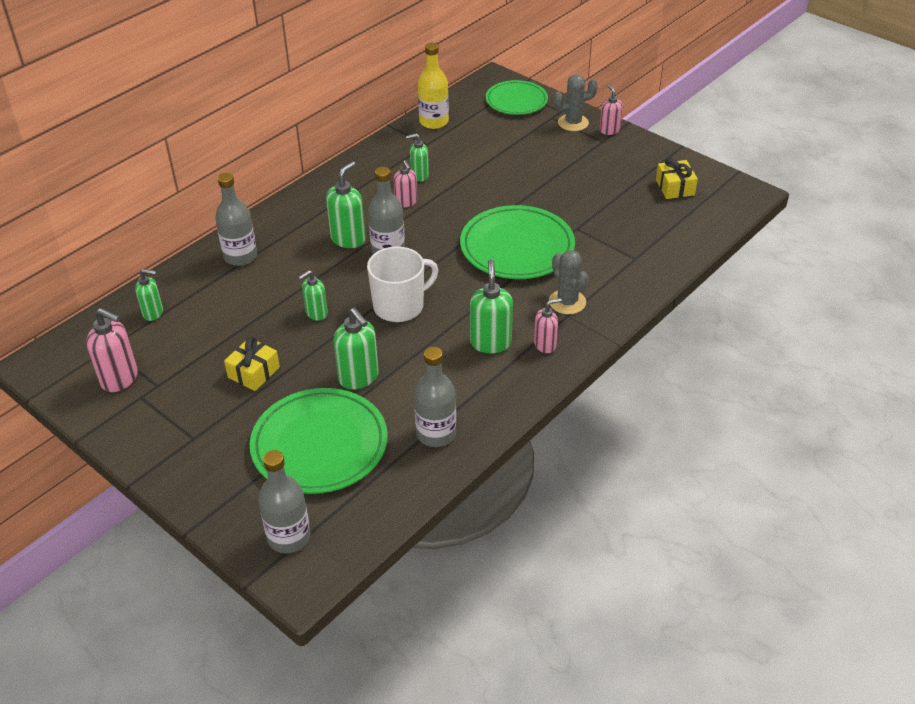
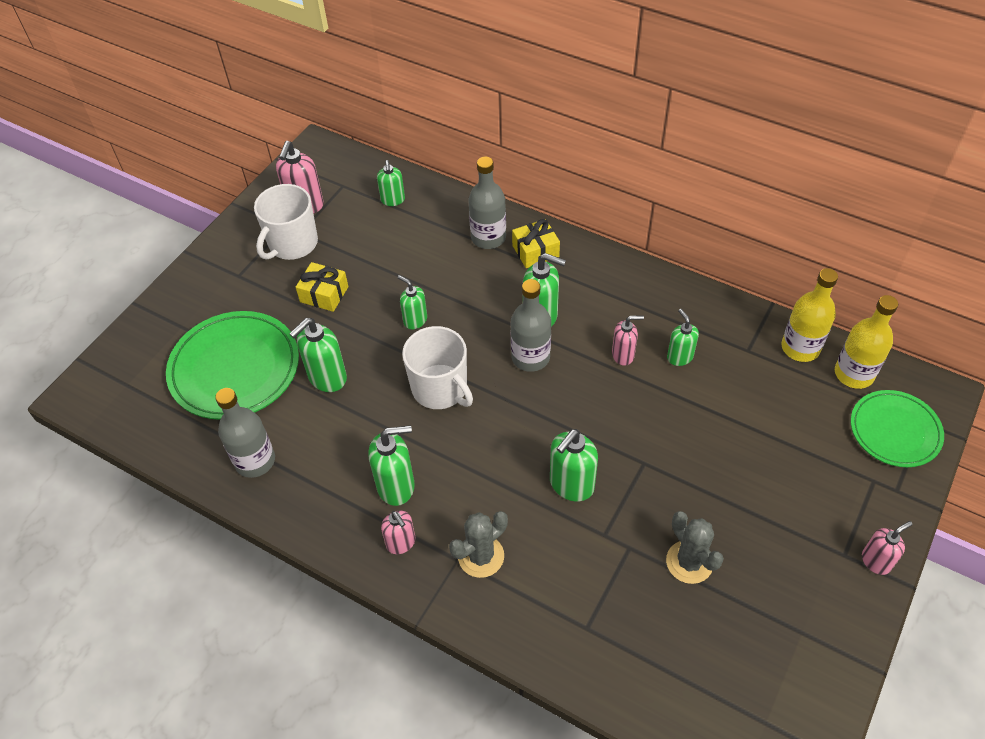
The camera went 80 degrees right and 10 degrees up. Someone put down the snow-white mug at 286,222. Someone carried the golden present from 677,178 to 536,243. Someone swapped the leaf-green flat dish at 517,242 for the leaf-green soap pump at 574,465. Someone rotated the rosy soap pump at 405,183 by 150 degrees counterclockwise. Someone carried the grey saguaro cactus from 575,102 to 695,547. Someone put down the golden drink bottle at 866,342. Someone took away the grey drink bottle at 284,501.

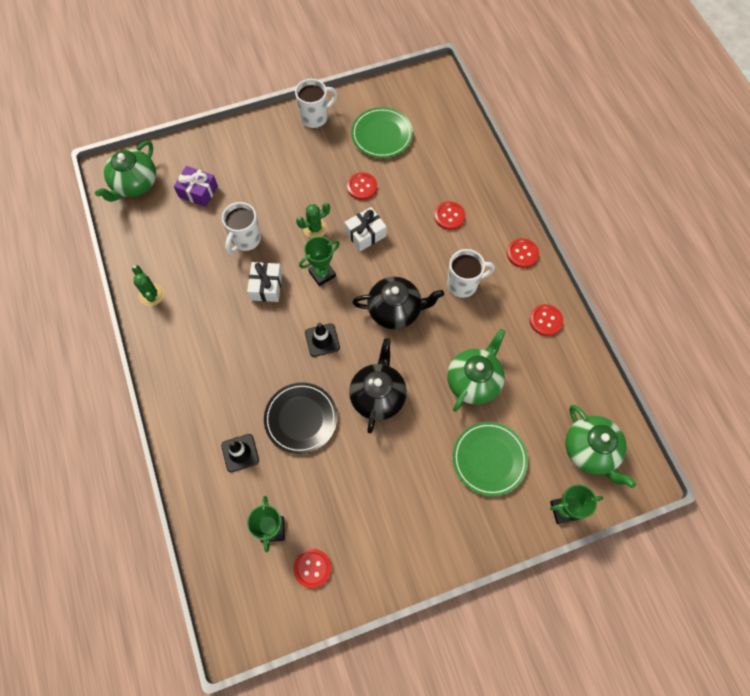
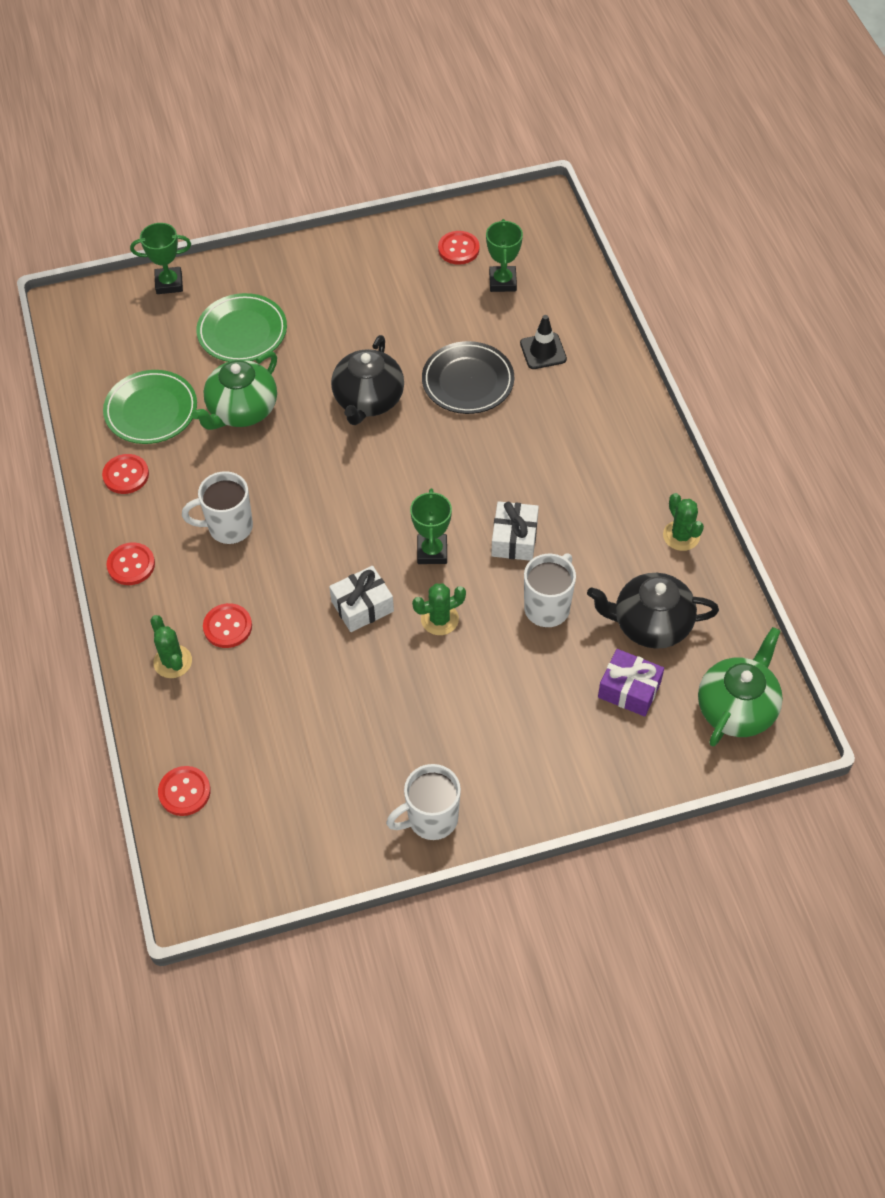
The camera went 175 degrees left and 10 degrees down. Someone carried the leaf-green flat dish from 382,132 to 150,407. Someone put down the leaf-green saguaro cactus at 171,646. Someone carried the crimson shirt button from 362,186 to 184,791. Someone rotated the leaf-green award cup at 319,261 by 60 degrees counterclockwise. Someone carried the ebony teapot from 398,303 to 653,611. Someone took away the ebony road cone at 322,340. Someone took away the leaf-green teapot at 600,446.

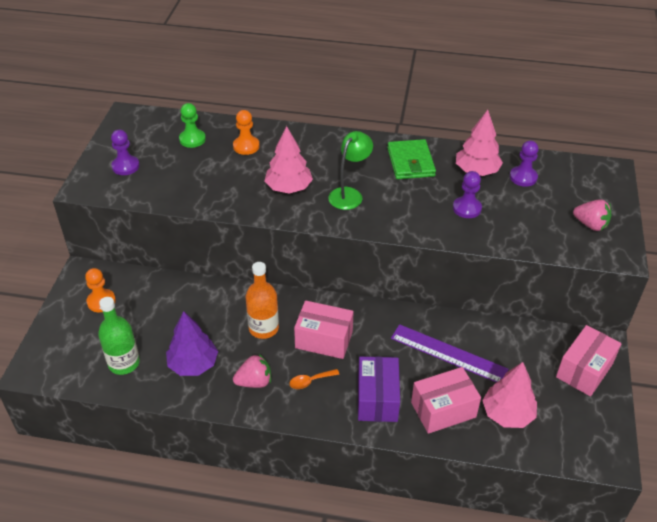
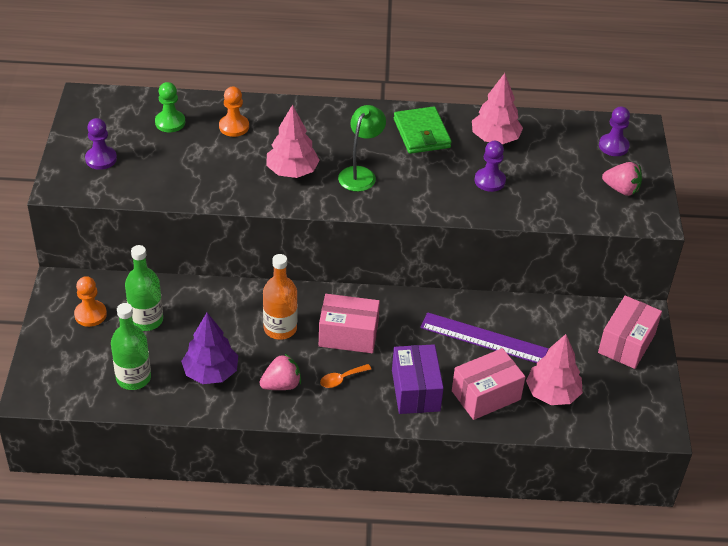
The camera went 10 degrees left and 0 degrees up. Someone put down the leaf-green drink bottle at 144,288. Someone carried the purple game pawn from 524,164 to 614,131.

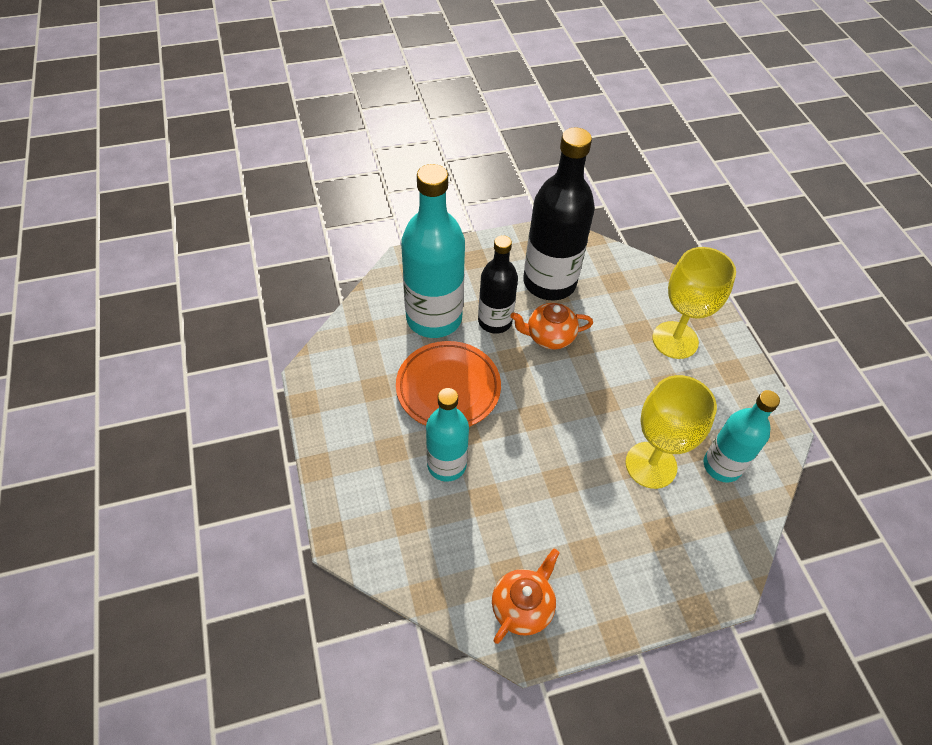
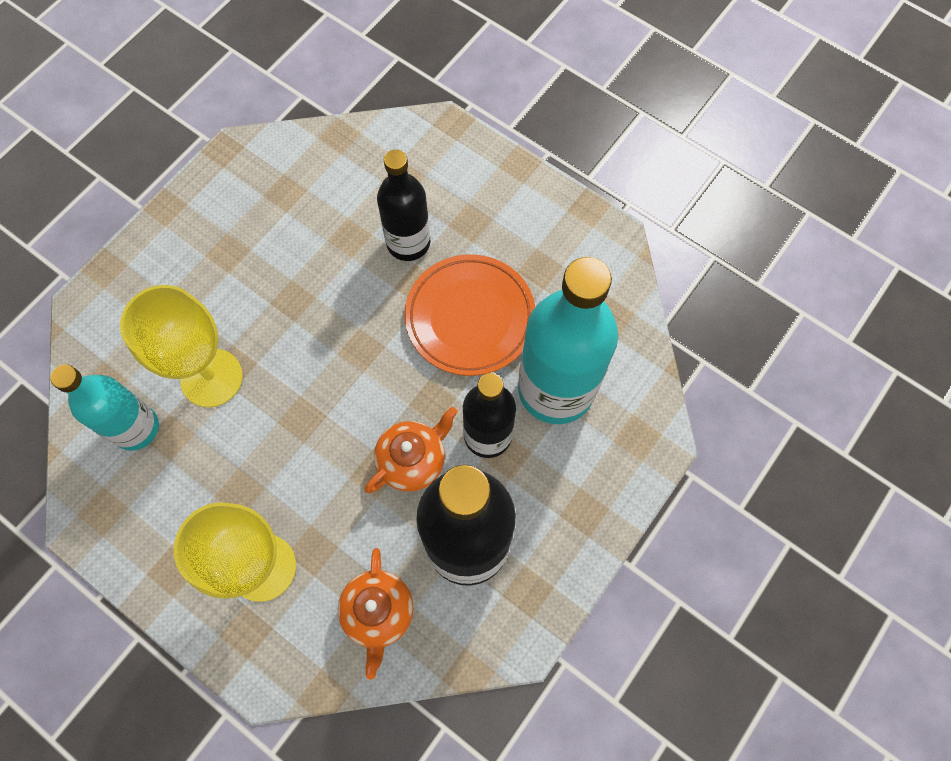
The camera went 145 degrees right and 15 degrees up. Someone carried the orange teapot from 526,596 to 375,614. Someone repainted the aqua drink bottle at 447,435, which became the ebony drink bottle at 403,205.

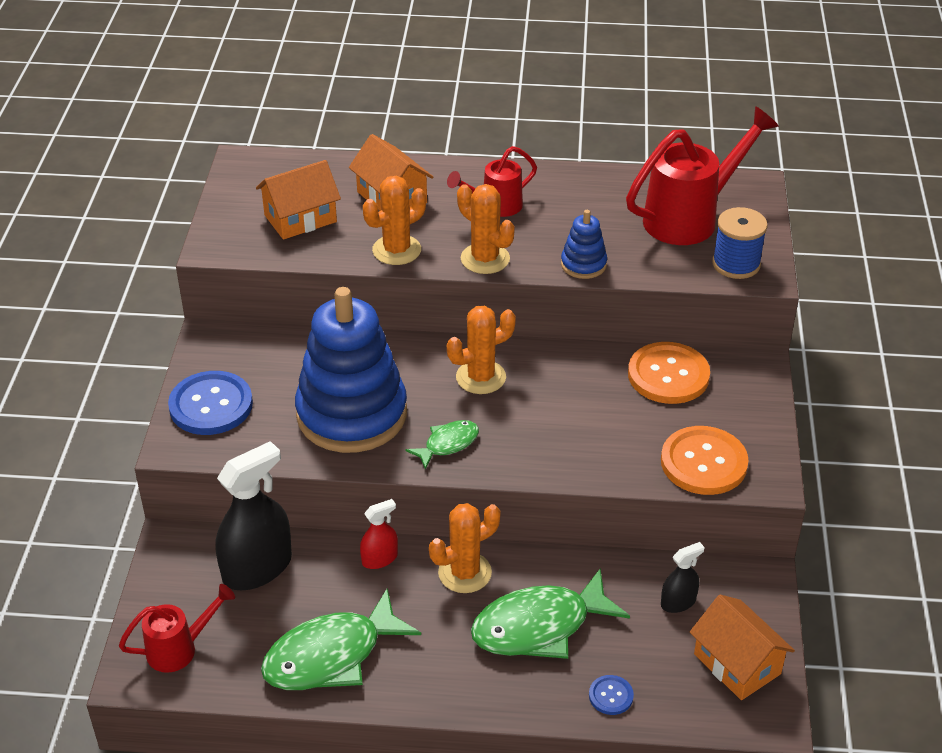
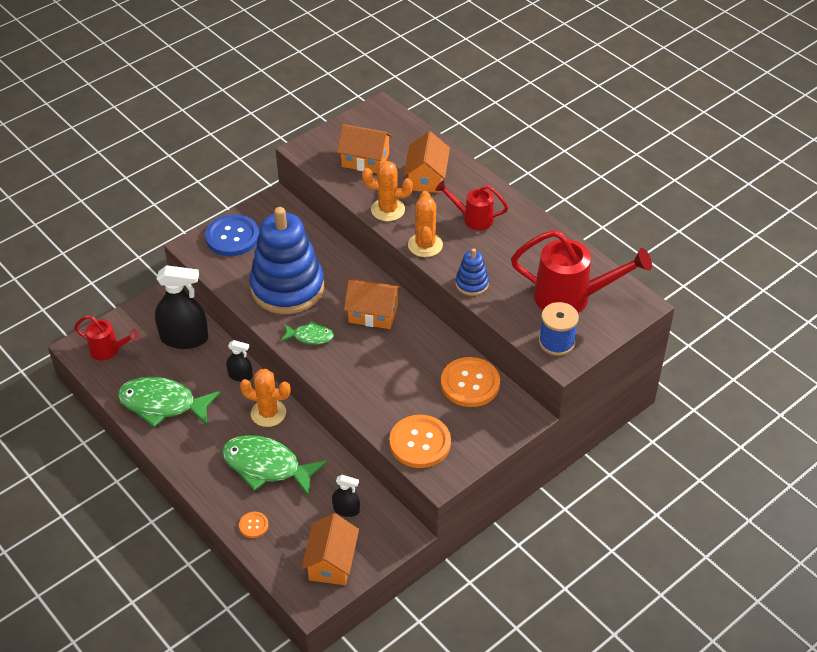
The camera went 45 degrees right and 5 degrees up. Someone repainted the crimson spray cleaner at 379,534, which became the ebony spray cleaner at 239,361. Someone repainted the blue shirt button at 611,695, which became the orange shirt button at 254,525. Someone swapped the orange saguaro cactus at 481,350 for the orange cottage at 372,304.

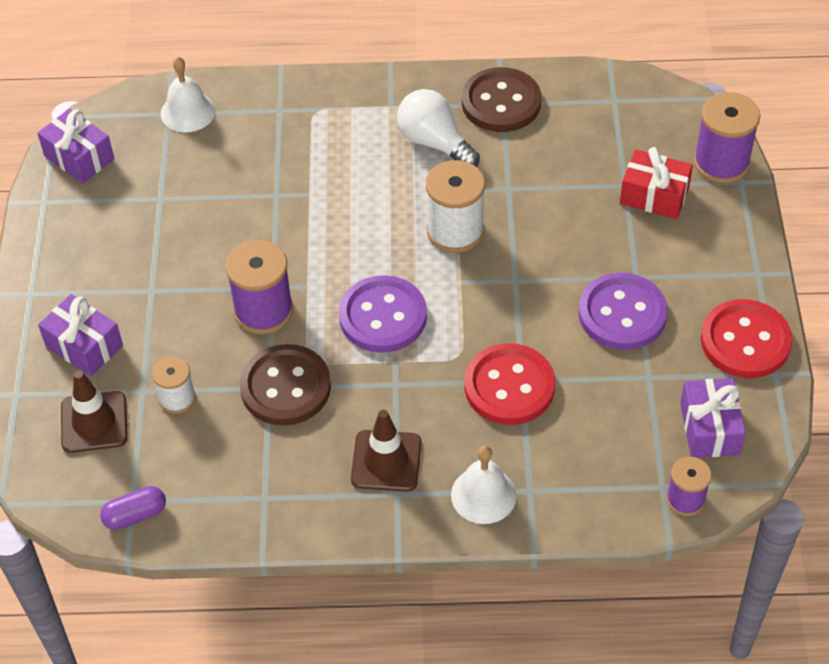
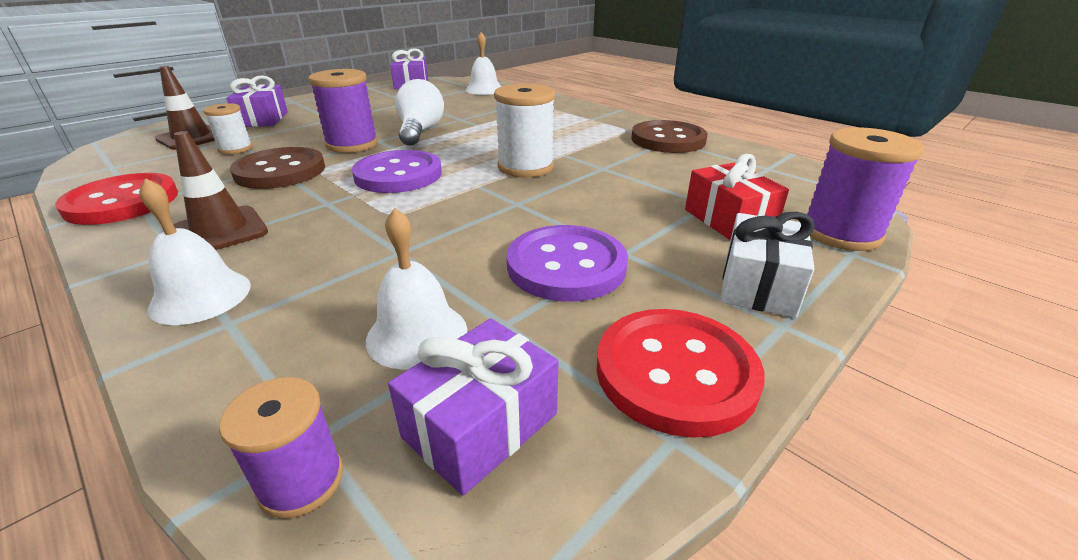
The camera went 45 degrees right and 20 degrees down. Someone carried the crimson shirt button from 509,384 to 116,199. Someone put down the snow-white bell at 416,289. Someone carried the snow-white light bulb from 438,128 to 419,112. Someone put down the snow-white present at 768,265. Someone took away the purple capsule at 133,508.

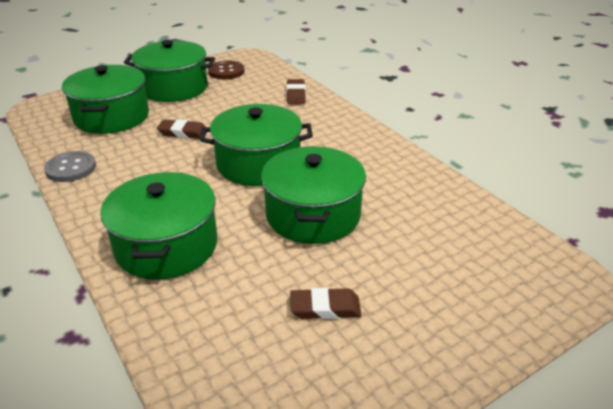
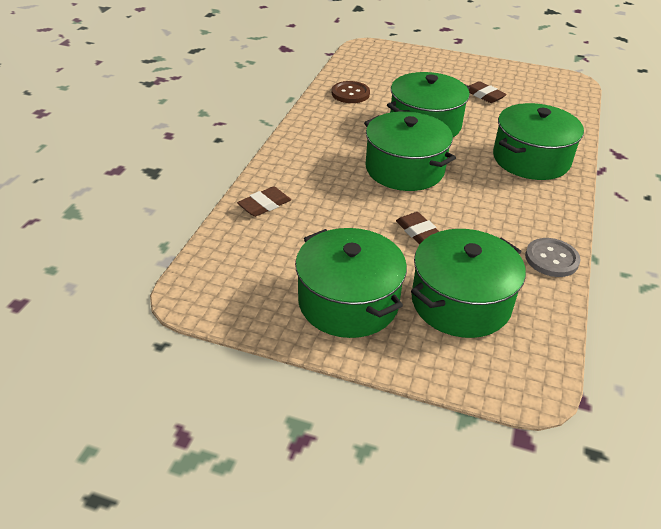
The camera went 130 degrees left and 5 degrees up. Someone carried the russet shirt button from 226,70 to 351,92.

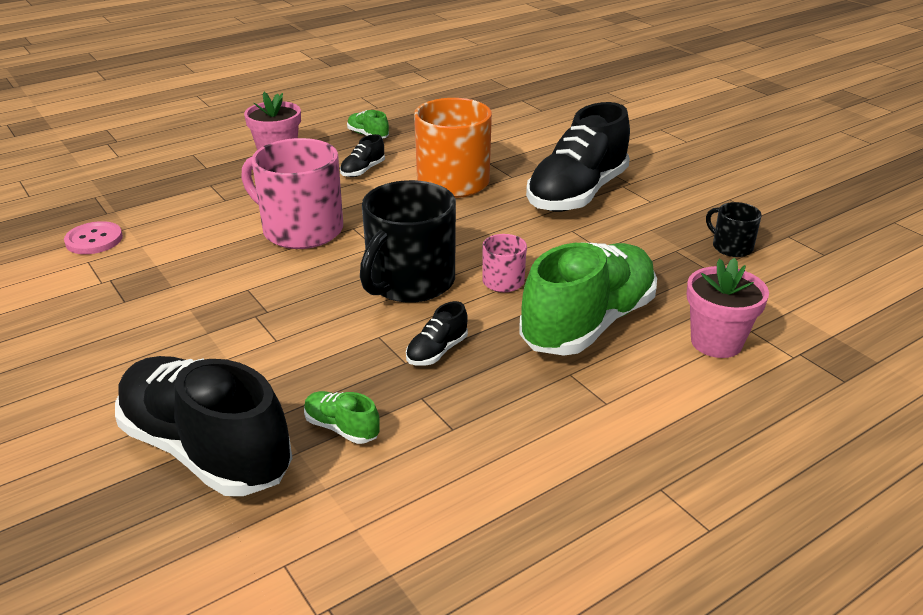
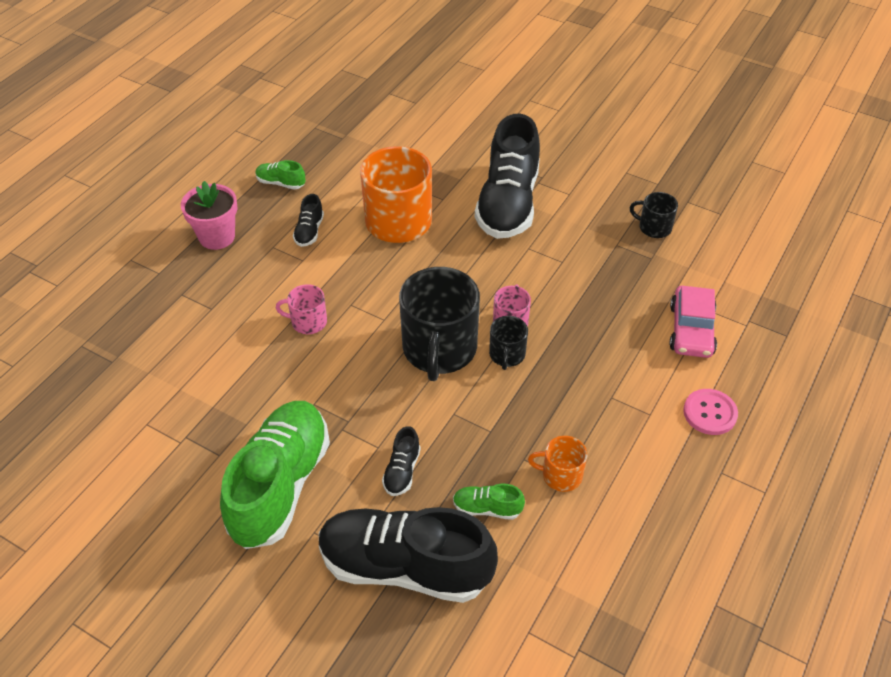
The camera went 25 degrees left and 15 degrees up. Someone carried the leaf-green lace-up shoe from 588,299 to 275,475. Someone scaled the rosy mug at 292,193 by 0.48. Someone carried the ebony lace-up shoe from 437,333 to 401,461. Someone put down the ebony mug at 508,343. Someone put down the orange mug at 557,464. Someone swapped the rosy flower pot at 727,308 for the rosy automobile at 693,322. Someone carried the rosy shirt button from 93,237 to 710,412.

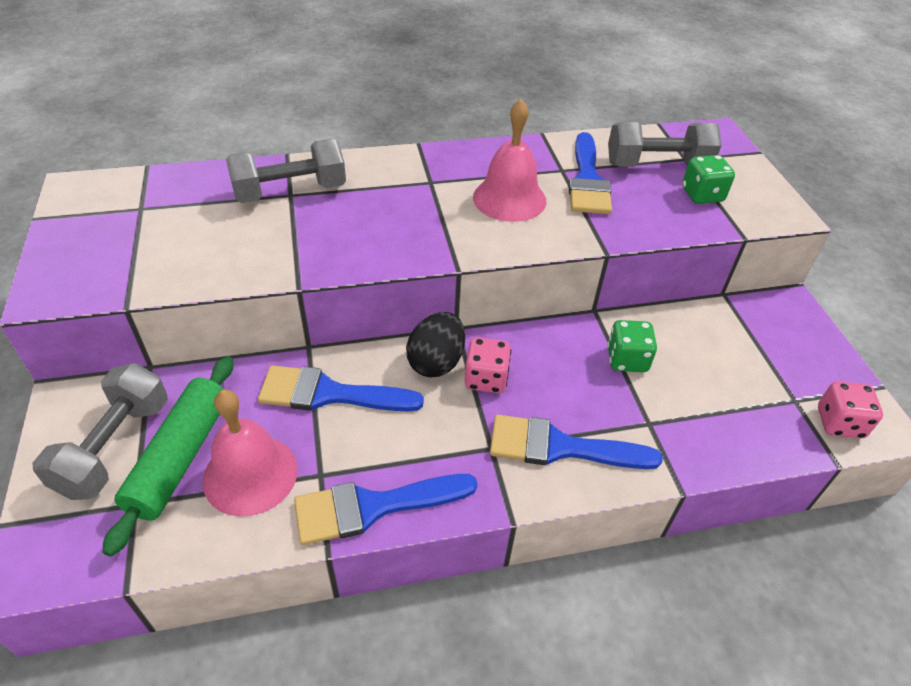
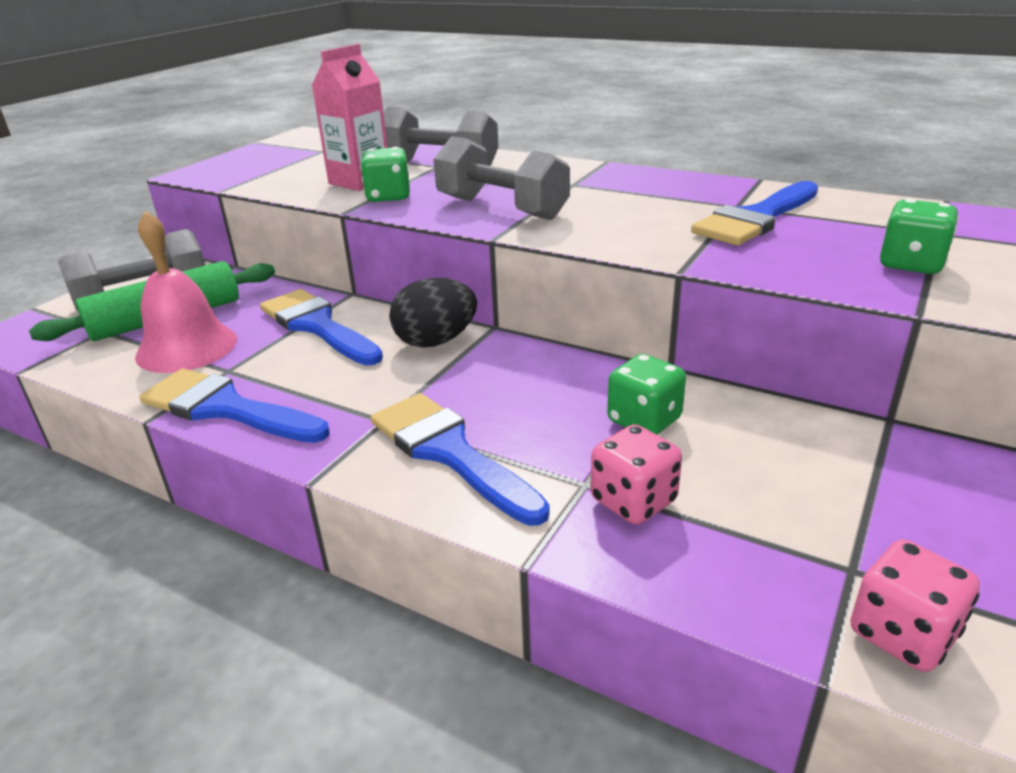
The camera went 45 degrees right and 15 degrees down. Someone put down the rosy milk carton at 349,117. Someone put down the leaf-green game die at 385,174. Someone carried the grey dumbbell from 665,144 to 501,178. Someone carried the rosy game die from 488,365 to 636,474. Someone took away the rosy bell at 509,160.

